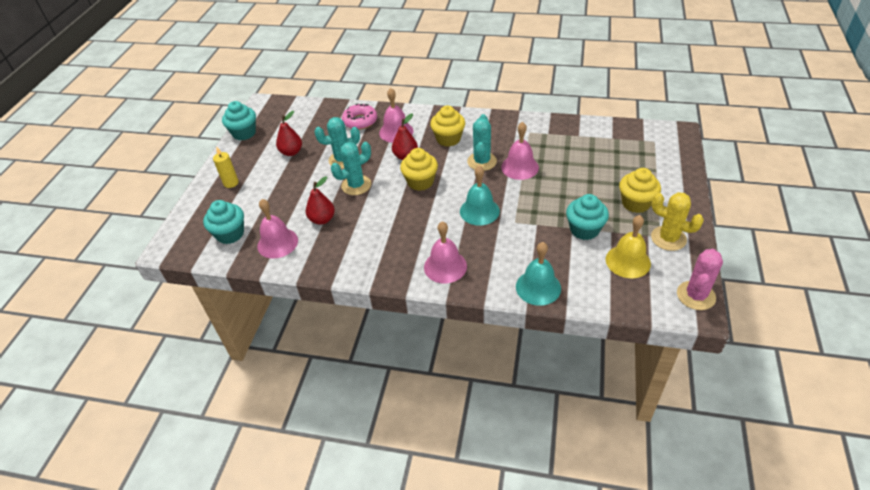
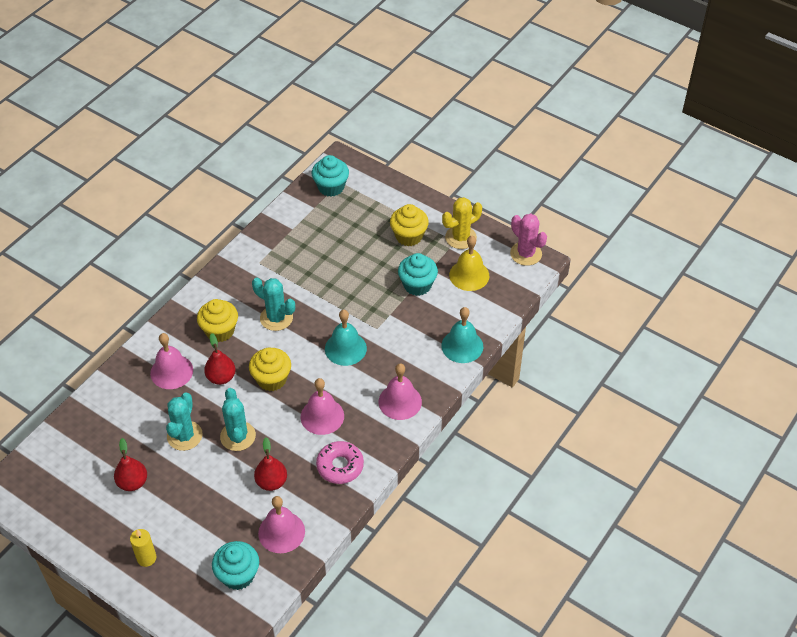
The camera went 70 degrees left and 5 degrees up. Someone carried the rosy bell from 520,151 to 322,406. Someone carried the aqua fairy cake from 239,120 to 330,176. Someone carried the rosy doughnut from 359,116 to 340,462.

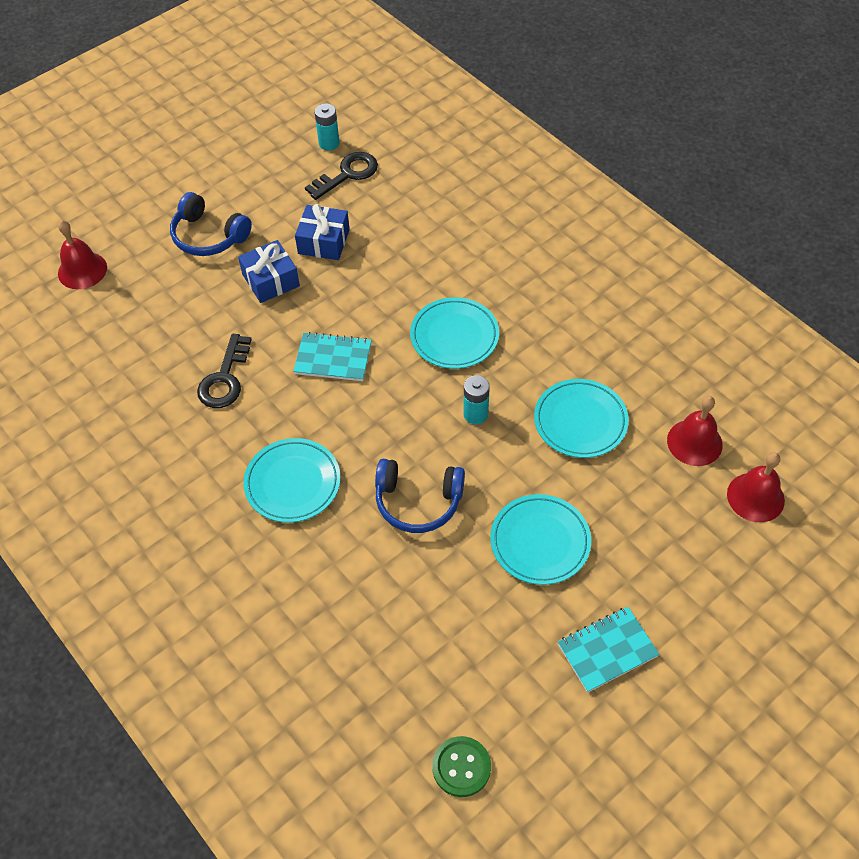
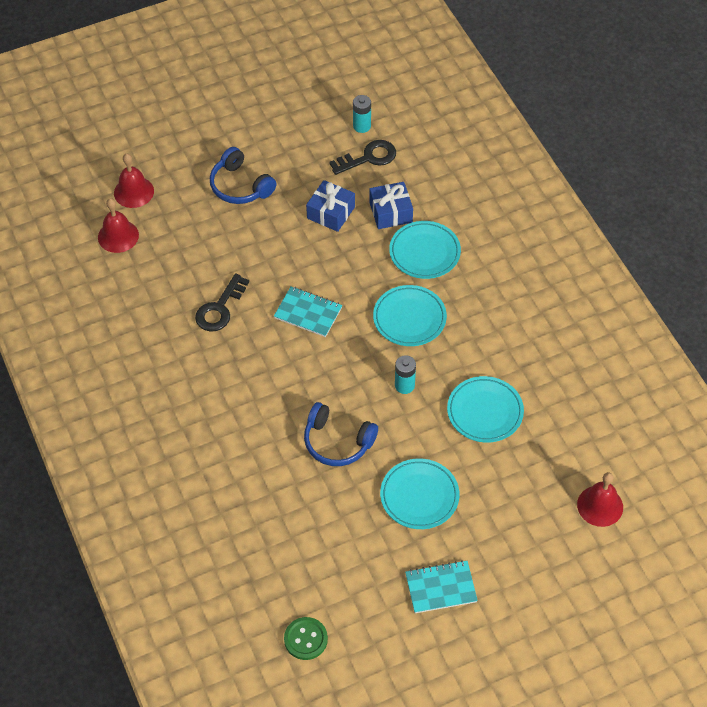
The camera went 15 degrees right and 0 degrees up. Someone carried the crimson bell from 695,431 to 118,225. Someone carried the blue present from 269,271 to 391,205. Someone carried the aqua flat dish from 292,480 to 425,250.

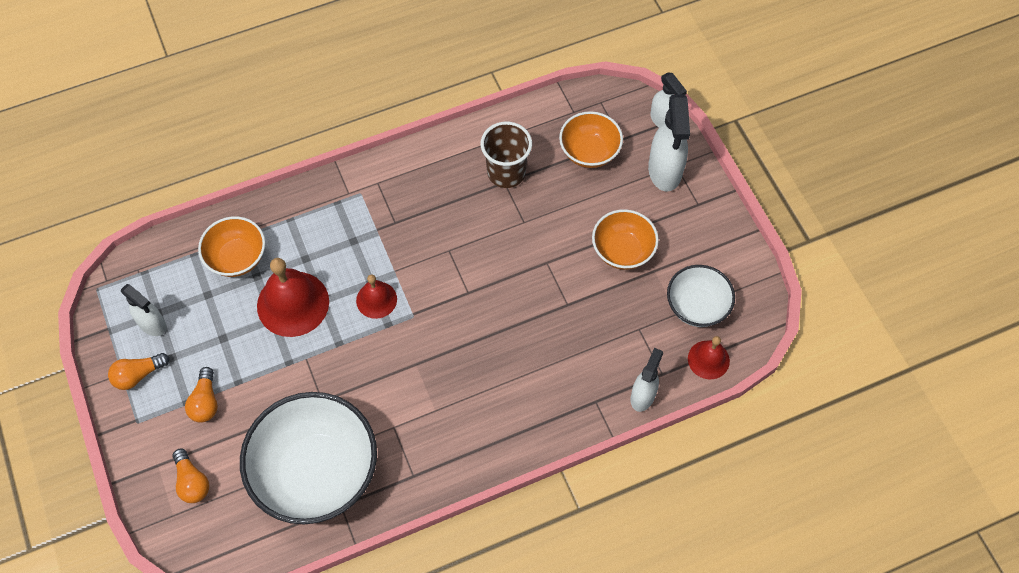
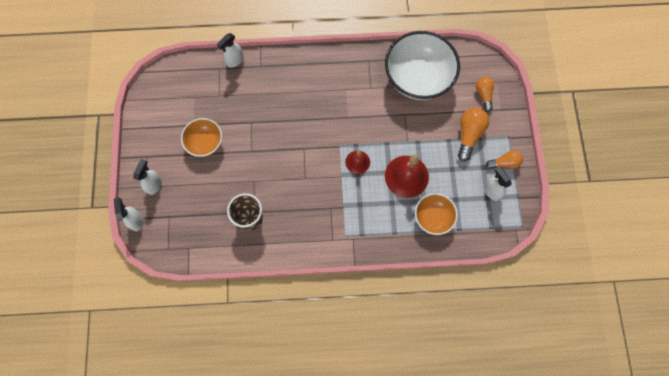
The camera went 160 degrees left and 10 degrees up. Someone scaled the snow-white spray cleaner at 669,143 by 0.63. Someone scaled the orange light bulb at 201,395 by 1.54. Someone took away the orange deep dish at 591,139. Someone took away the snow-white deep dish at 701,296. Someone took away the crimson bell at 709,358.

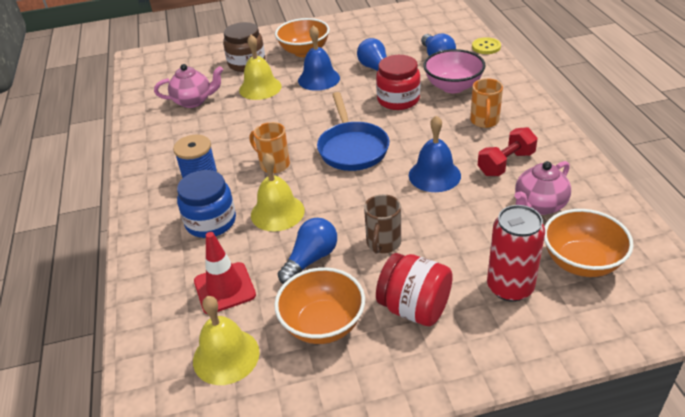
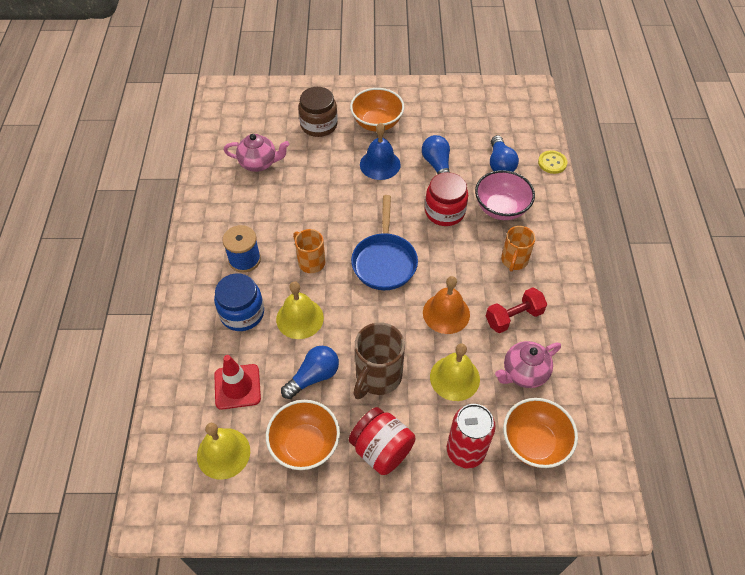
The camera went 10 degrees right and 15 degrees up. Someone scaled the russet mug at 382,224 by 1.54. Someone repainted the blue bell at 435,153, which became the orange bell at 446,305. Someone carried the golden bell from 260,67 to 455,372.

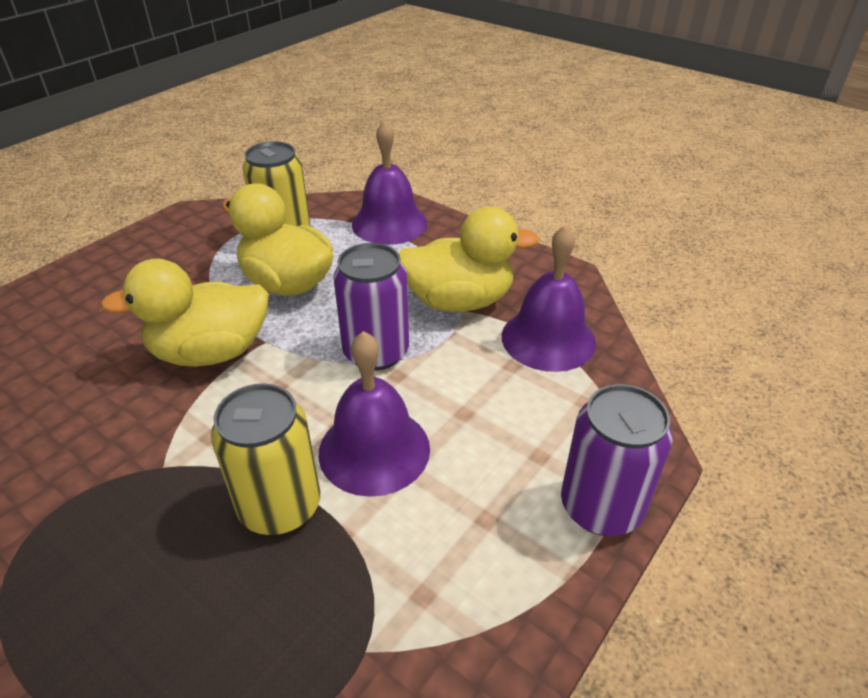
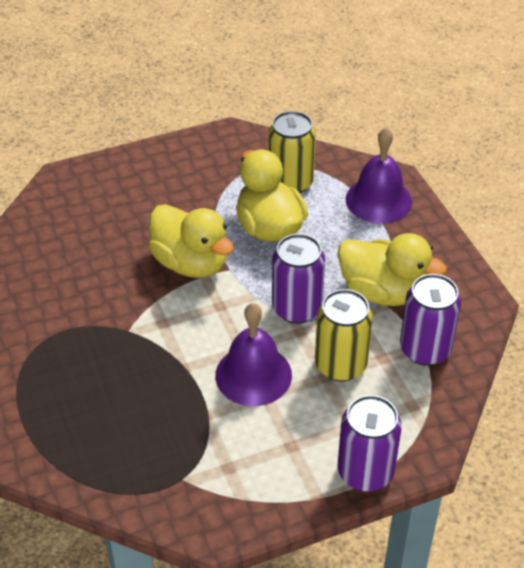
The camera went 30 degrees right and 5 degrees up. Someone rotated the golden duck at 185,313 by 150 degrees counterclockwise. Someone carried the golden tin from 265,459 to 344,335. Someone swapped the purple bell at 549,298 for the purple tin at 430,320.

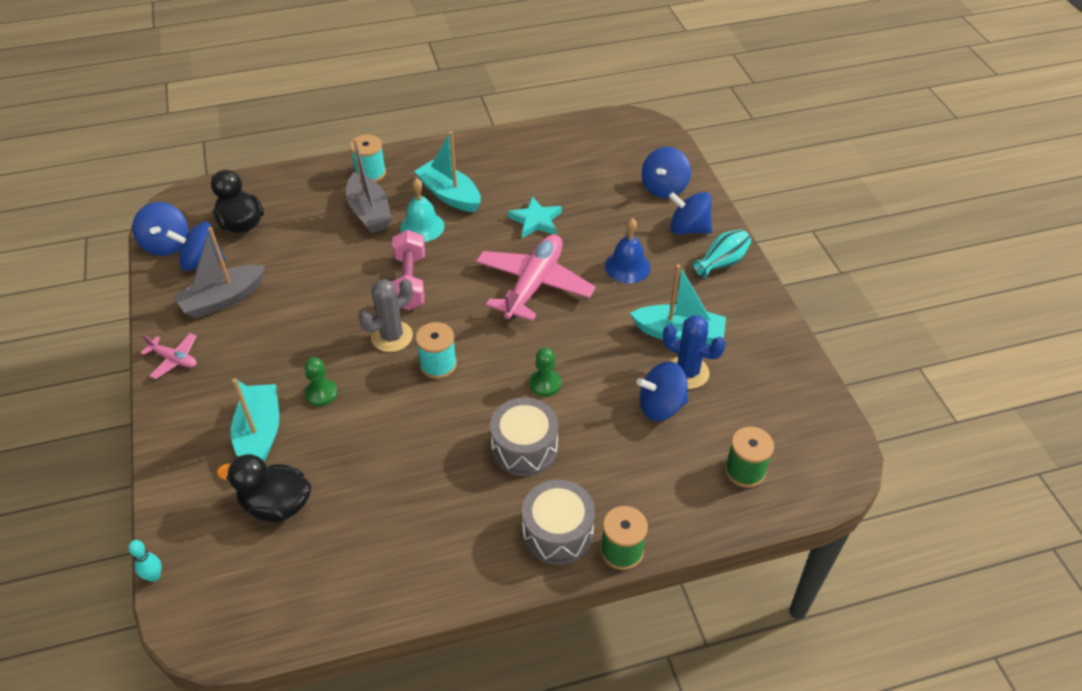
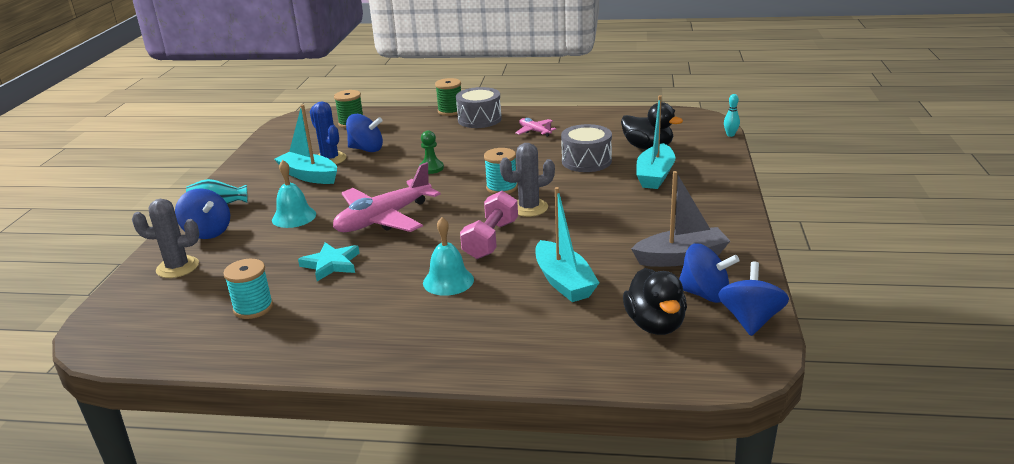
The camera went 155 degrees left and 20 degrees down. Someone swapped the blue spinning top at 666,172 for the grey saguaro cactus at 165,238. Someone carried the aqua bobbin from 368,158 to 248,289. Someone repainted the blue bell at 628,250, which became the aqua bell at 294,194. Someone carried the rosy toy plane from 169,356 to 535,127. Someone carried the aqua boat from 447,171 to 567,244. Someone carried the grey drum from 524,437 to 586,148. Someone took away the leaf-green game pawn at 321,381. Someone took away the grey boat at 369,185.

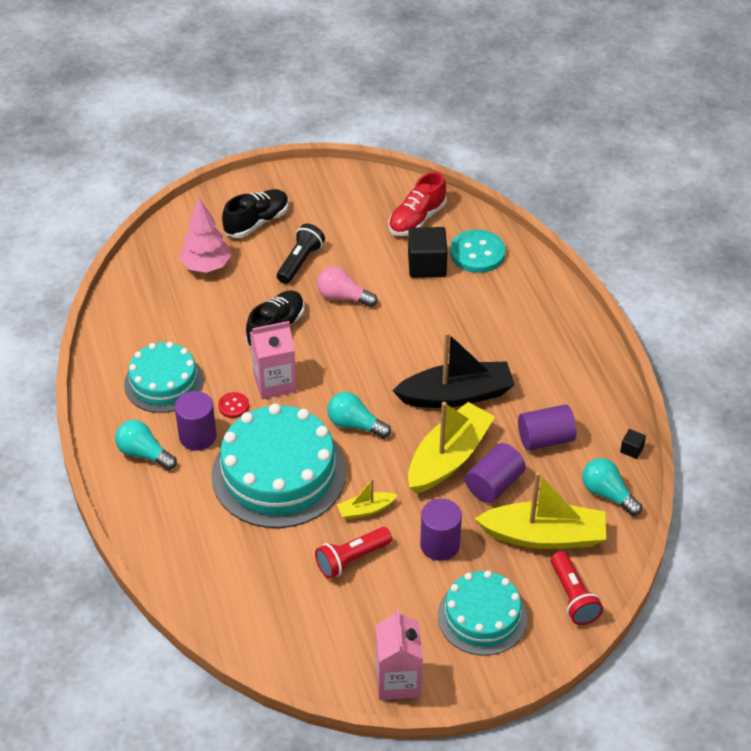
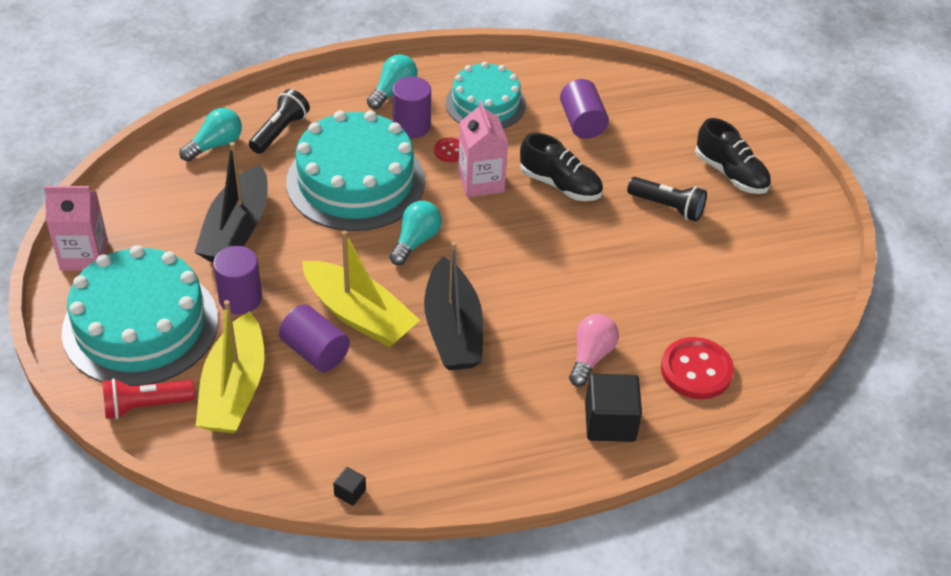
The camera went 90 degrees right and 0 degrees up. Someone scaled the aqua cake at 482,612 by 1.61. Someone carried the aqua light bulb from 612,487 to 210,135. Someone swapped the crimson pocket torch at 353,553 for the ebony boat at 231,202. Someone put down the ebony pocket torch at 279,121. Someone carried the purple solid cylinder from 547,427 to 584,109. Someone carried the rosy light bulb from 347,286 to 594,350. Someone carried the ebony cube from 428,252 to 613,408. Someone repainted the aqua shirt button at 477,251, which became the crimson shirt button at 697,368. Someone took away the rosy fir tree at 205,235. Someone took away the golden boat at 367,499. Someone took away the crimson lace-up shoe at 417,204.

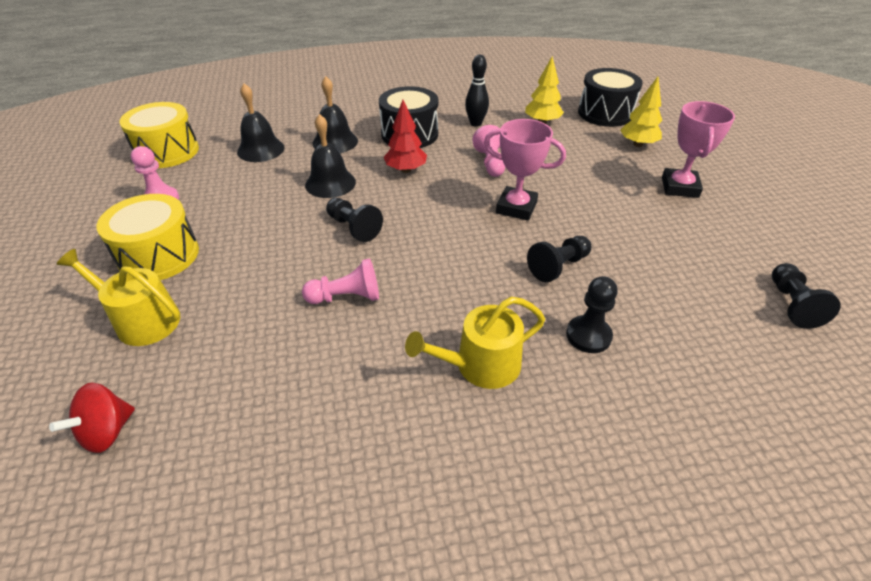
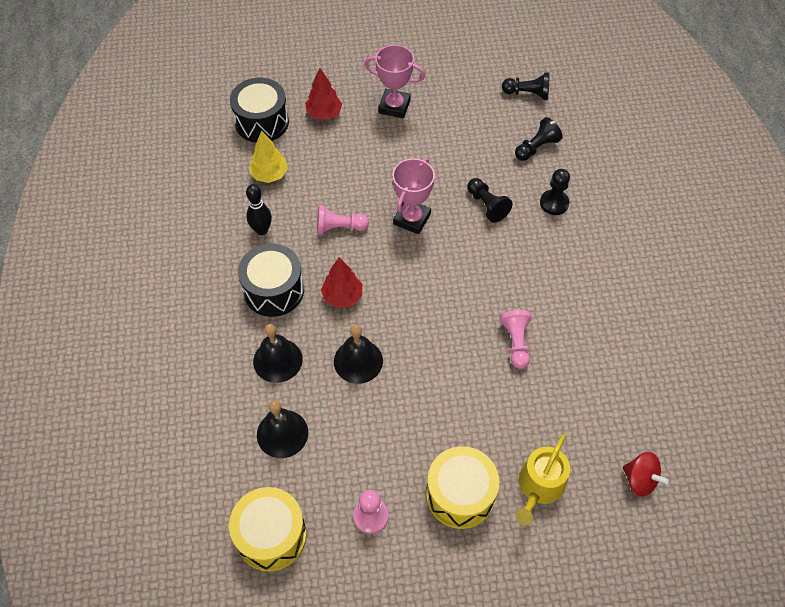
The camera went 85 degrees left and 15 degrees up. Someone repainted the golden fir tree at 641,112, which became the crimson fir tree at 323,94. Someone carried the ebony game pawn from 354,220 to 539,139. Someone took away the golden watering pot at 475,343.

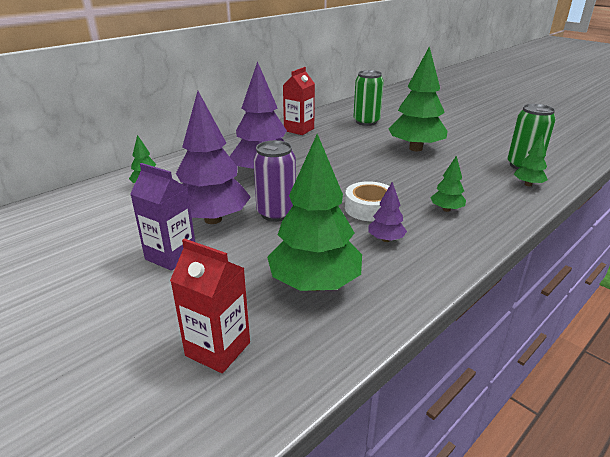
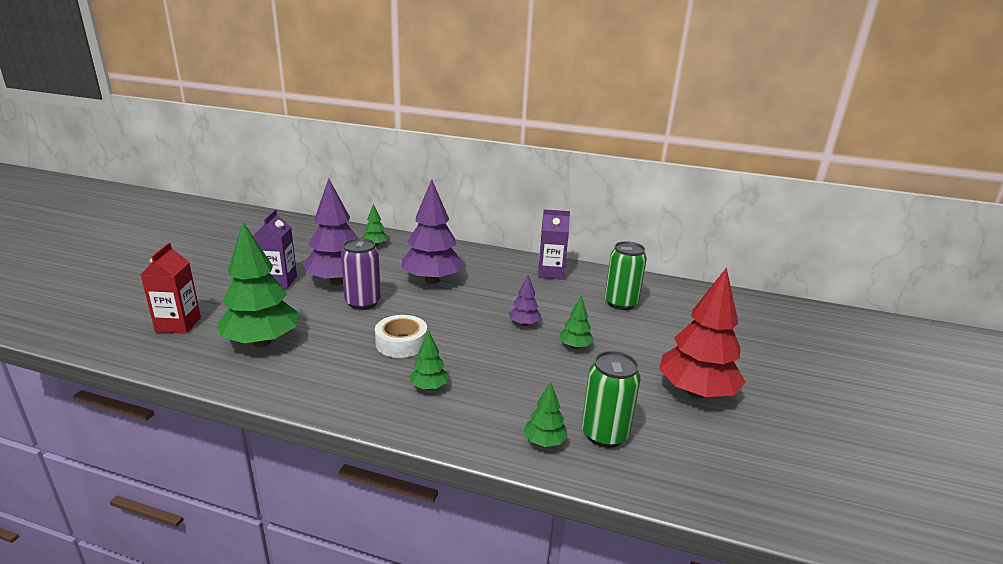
The camera went 60 degrees right and 5 degrees down. Someone carried the purple fir tree from 387,212 to 525,300. Someone repainted the crimson milk carton at 299,101, which became the purple milk carton at 554,244. Someone scaled the leaf-green fir tree at 418,98 by 0.47. Someone put down the crimson fir tree at 702,332.

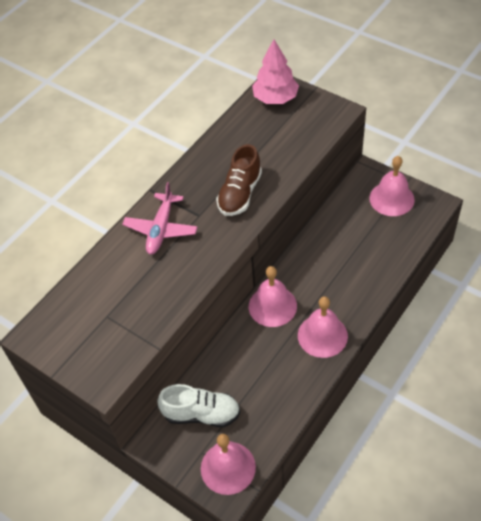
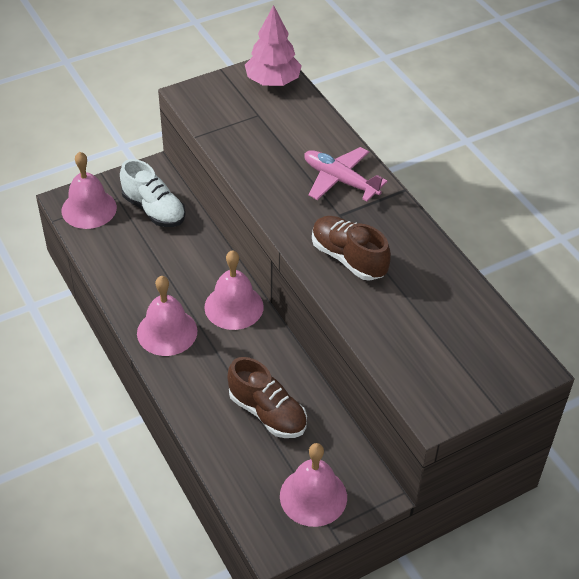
The camera went 110 degrees right and 5 degrees down. Someone rotated the snow-white lace-up shoe at 198,405 by 75 degrees counterclockwise. Someone put down the russet lace-up shoe at 267,397. Someone carried the rosy fir tree from 275,71 to 273,45.

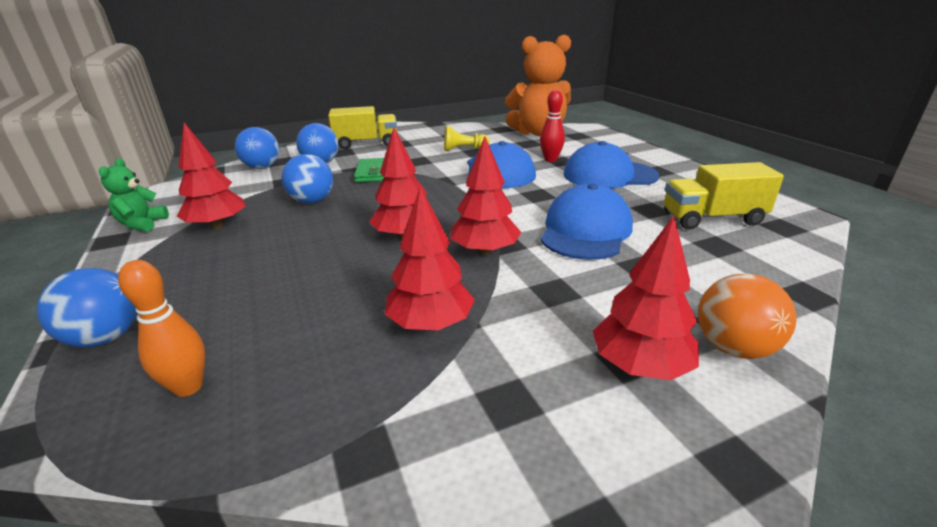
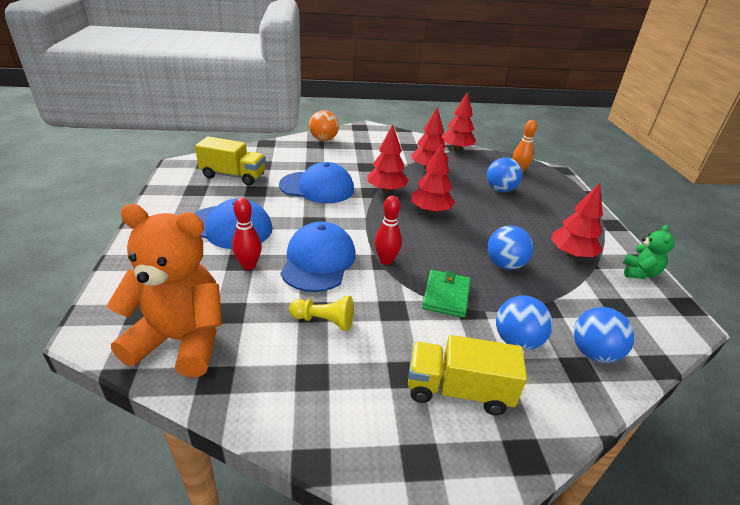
The camera went 165 degrees left and 5 degrees up. Someone rotated the blue cap at 587,221 by 120 degrees counterclockwise. Someone put down the crimson skittle at 388,230. Someone carried the crimson fir tree from 646,298 to 459,121. Someone carried the blue sphere from 87,307 to 504,174.

